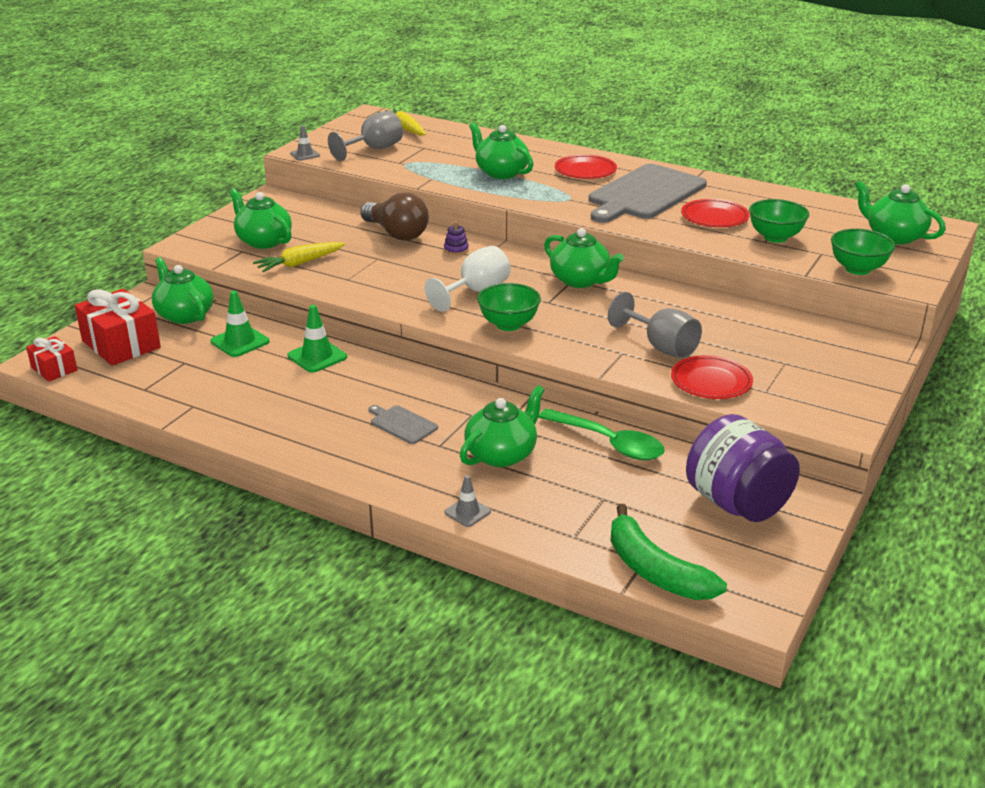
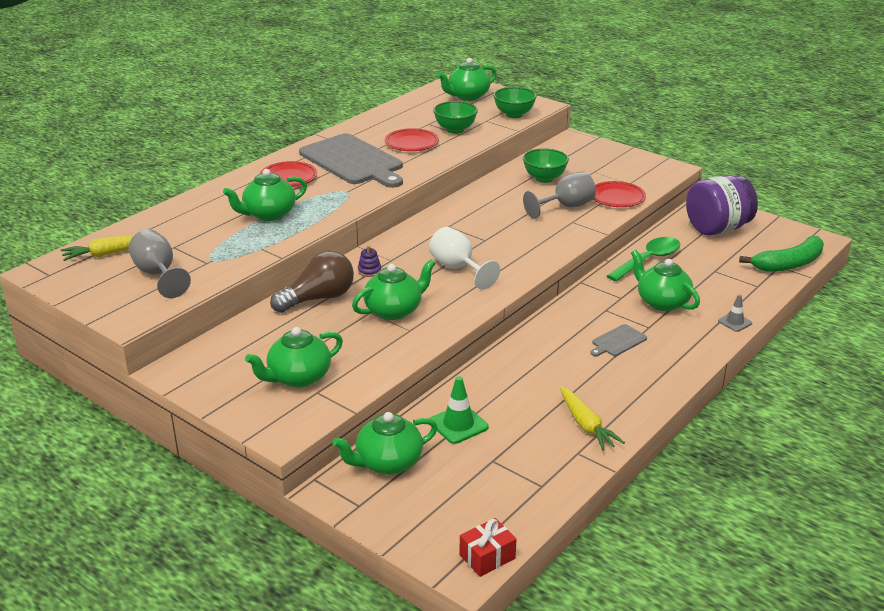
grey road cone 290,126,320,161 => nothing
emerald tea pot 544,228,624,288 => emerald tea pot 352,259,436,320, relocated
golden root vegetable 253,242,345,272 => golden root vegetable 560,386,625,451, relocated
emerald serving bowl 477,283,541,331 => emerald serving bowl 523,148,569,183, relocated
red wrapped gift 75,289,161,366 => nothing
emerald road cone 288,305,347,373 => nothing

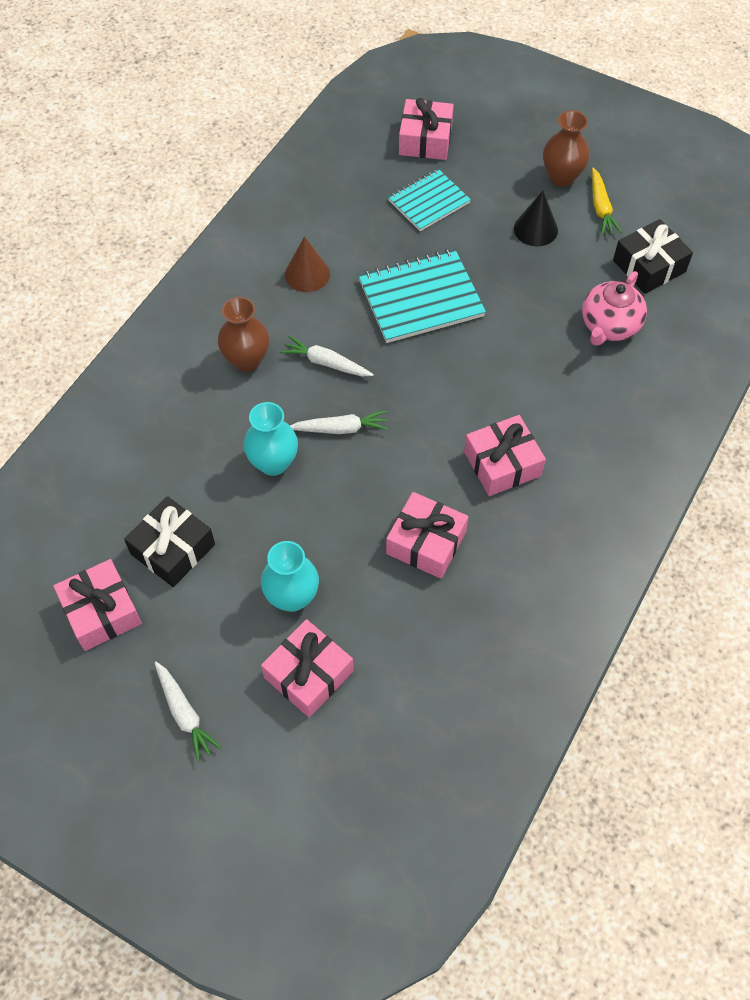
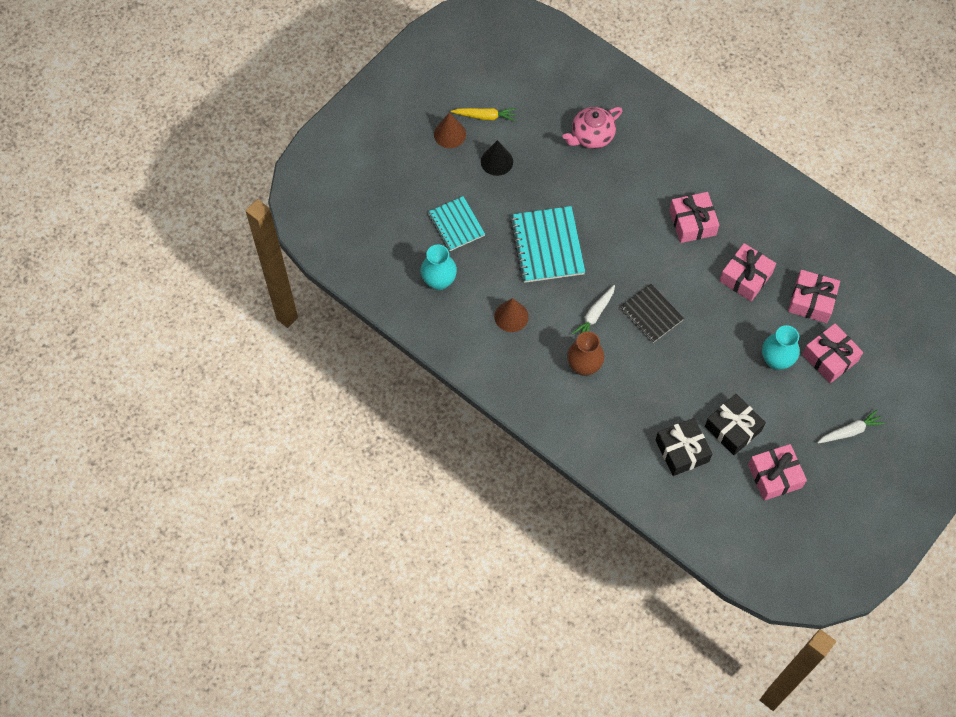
rose-pink wrapped gift 399,98,454,160 => rose-pink wrapped gift 788,270,840,323, relocated
brown vase 543,110,590,187 => brown cone 434,112,466,148
ebony wrapped gift 613,219,693,294 => ebony wrapped gift 656,418,712,476, relocated
rose-pink tea pot 582,271,647,346 => rose-pink tea pot 563,107,622,149, 105 degrees clockwise
turquoise vase 243,402,298,476 => turquoise vase 421,245,457,290, relocated
white root vegetable 290,410,389,434 => ebony notepad 620,284,684,343

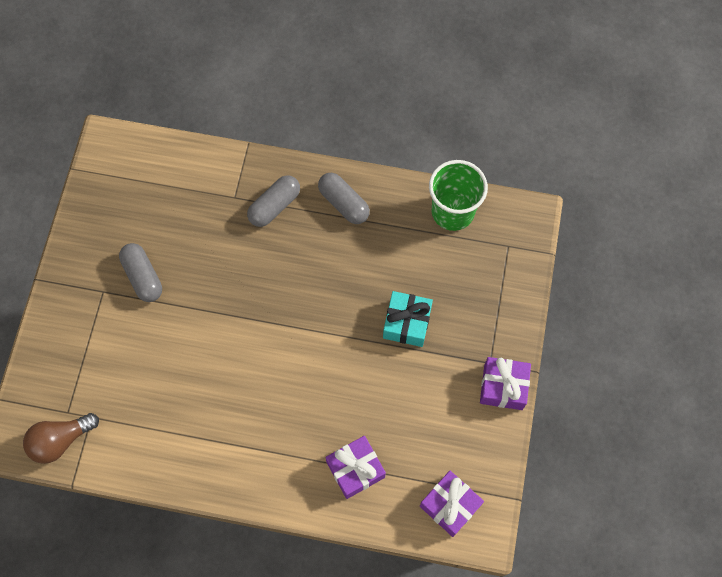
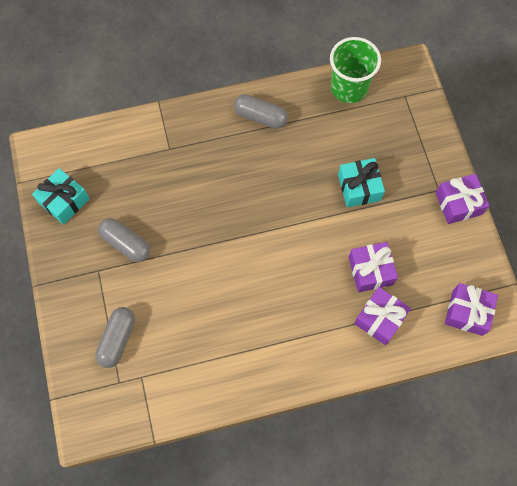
grey pill 247,175,300,227 => grey pill 95,307,135,368, relocated
brown bulb 23,413,99,464 => nothing
nothing => turquoise wrapped gift 32,168,90,225
nothing => royal purple wrapped gift 349,242,398,292

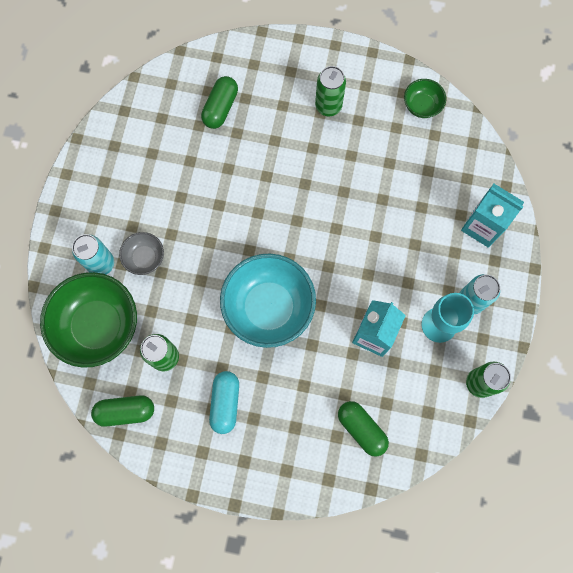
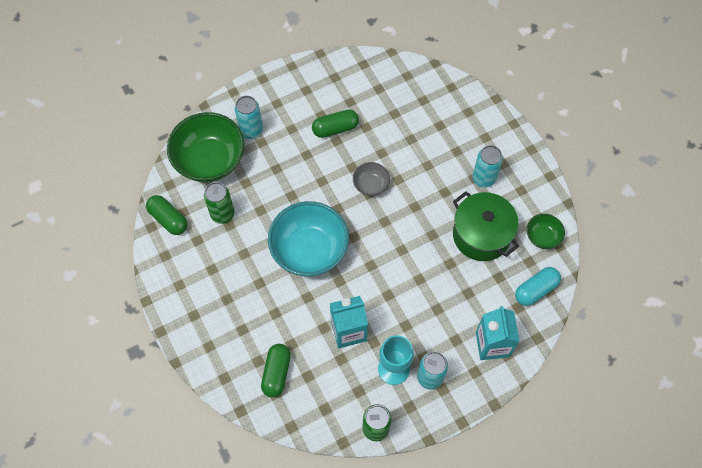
emerald tin 315,66,346,116 => turquoise tin 472,145,503,188
emerald pill 201,76,238,129 => emerald pill 312,109,359,138, relocated
grey serving bowl 119,232,164,275 => grey serving bowl 353,162,390,196, relocated
turquoise pill 209,371,239,434 => turquoise pill 515,267,561,306, relocated
nothing => emerald pot 453,191,519,261

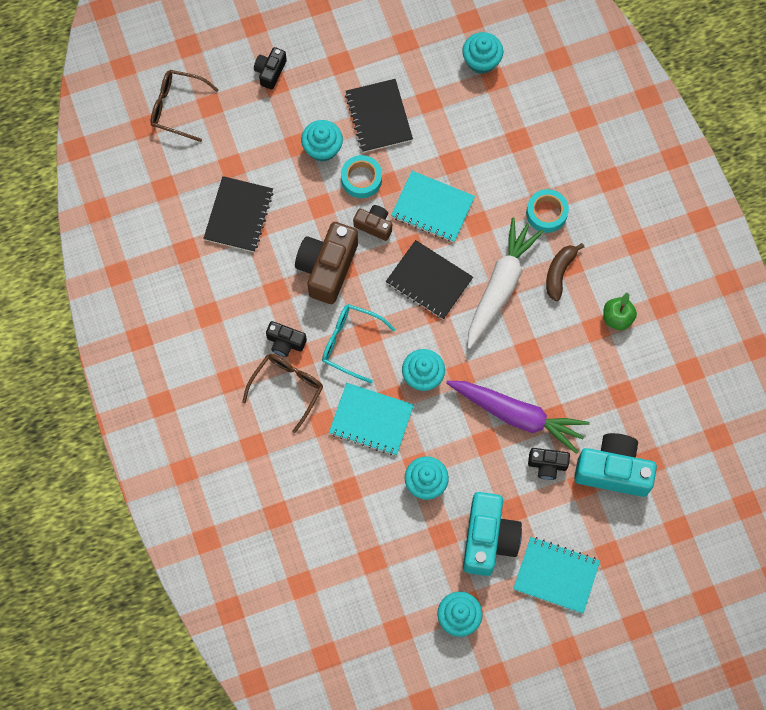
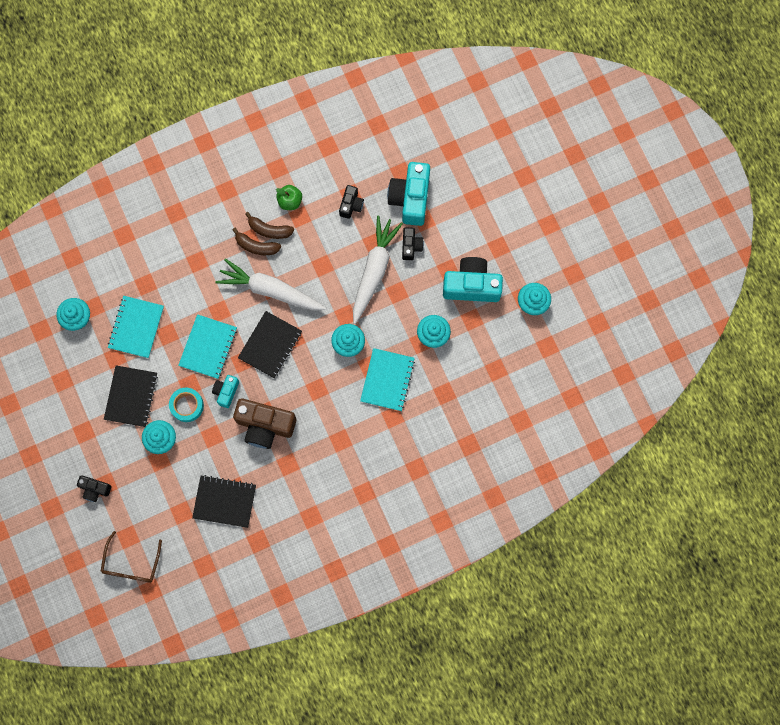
ebony notepad 345,79,413,153 => ebony notepad 104,366,158,427, 60 degrees counterclockwise
turquoise sticky tape 526,189,569,233 => nothing
brown photo camera 353,205,392,241 => turquoise photo camera 212,375,239,408
turquoise eyeglasses 322,304,396,383 => nothing
ebony photo camera 266,321,307,357 => ebony photo camera 339,185,364,219, relocated
brown eyeglasses 242,354,323,433 => nothing
royal purple root vegetable 446,381,590,454 => white root vegetable 353,215,403,324
turquoise notepad 513,537,600,614 => turquoise notepad 108,296,164,358, relocated
nothing => brown banana 245,212,294,239

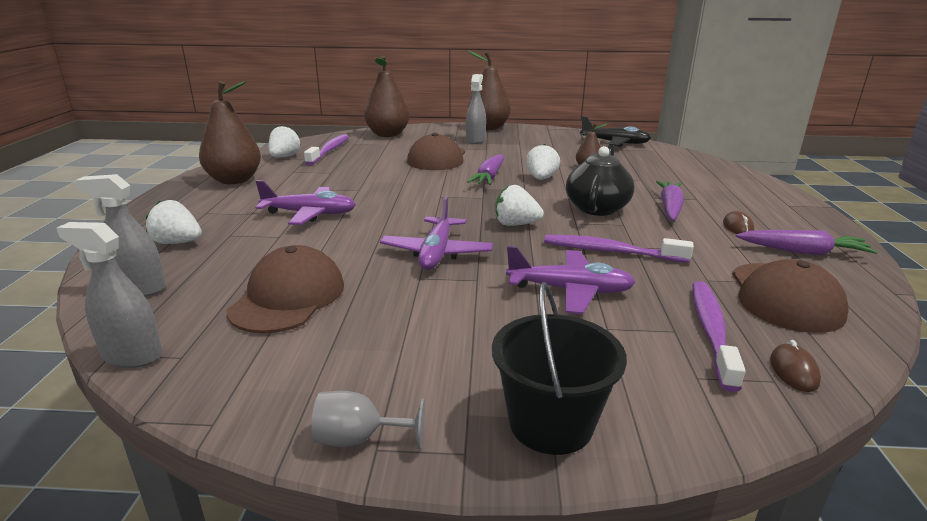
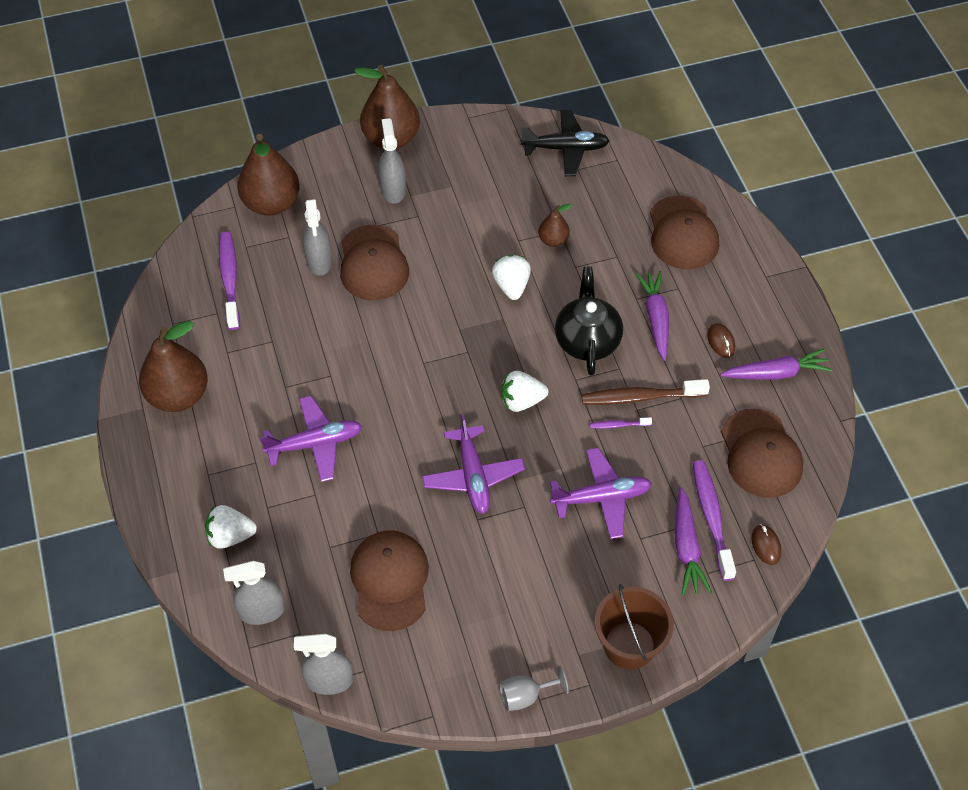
white toy strawberry 269,125,301,157 => nothing
royal purple root vegetable 467,154,504,185 => royal purple root vegetable 675,487,712,595, relocated
royal purple toothbrush 544,235,694,263 => royal purple toothbrush 590,417,652,429, x0.48
ebony pail 492,282,627,455 => brown pail 595,584,674,670
nothing => brown peaked cap 650,196,719,269
nothing => grey spray bottle 303,199,332,276
nothing => brown toothbrush 582,379,710,405

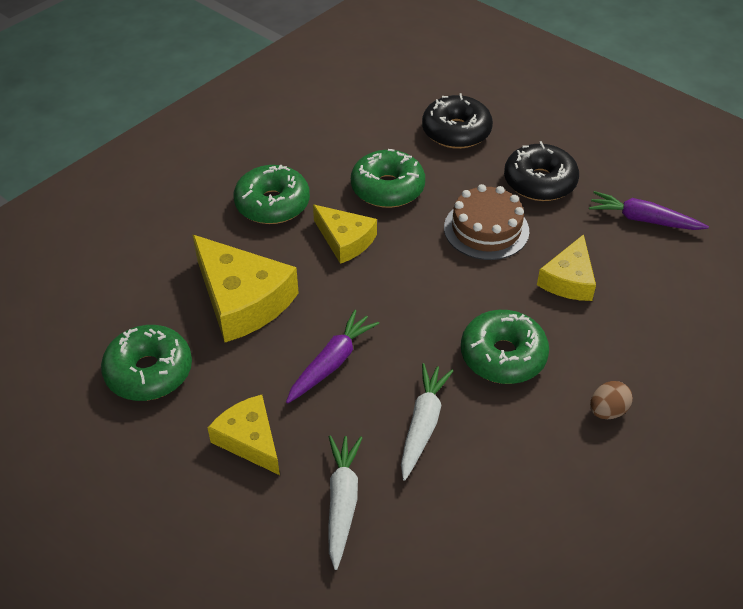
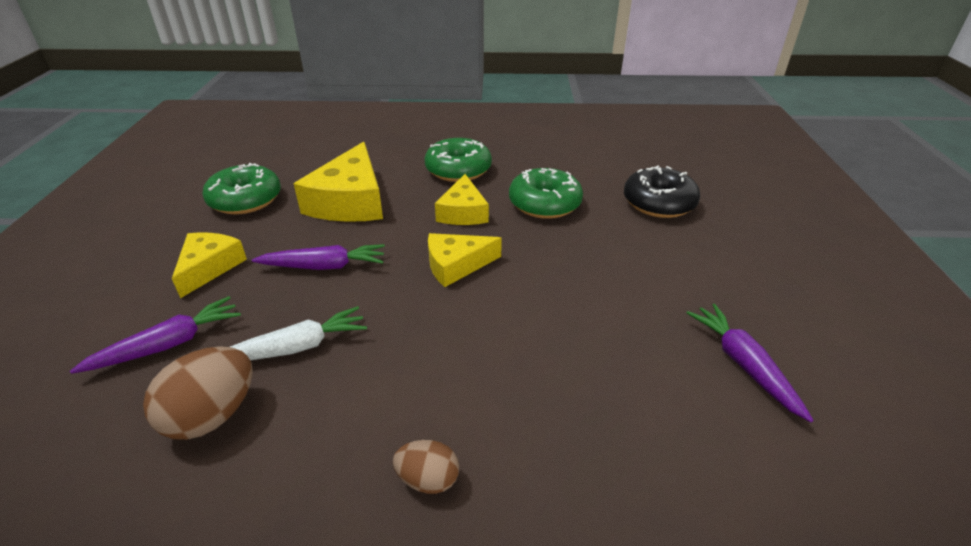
ebony doughnut 504,141,579,201 => nothing
brown cake 444,184,529,260 => nothing
golden piece of cheese 537,234,596,301 => golden piece of cheese 428,233,502,287, relocated
emerald doughnut 461,310,549,384 => nothing
white root vegetable 328,435,363,570 => royal purple root vegetable 70,296,241,374
nothing => brown toy egg 143,346,253,440

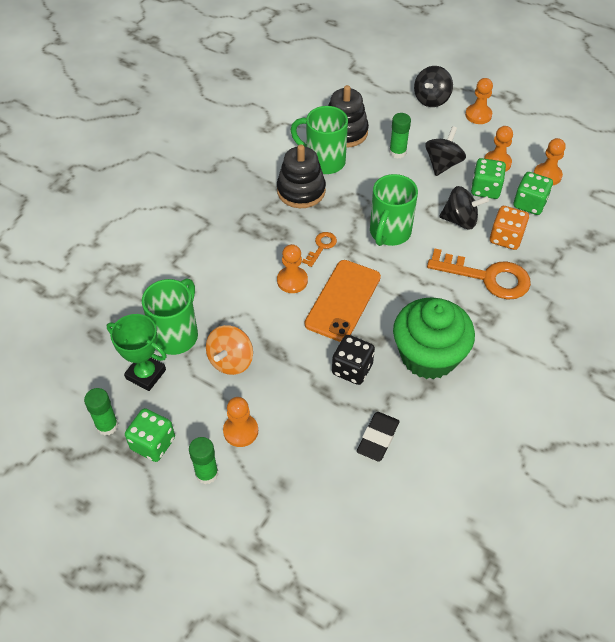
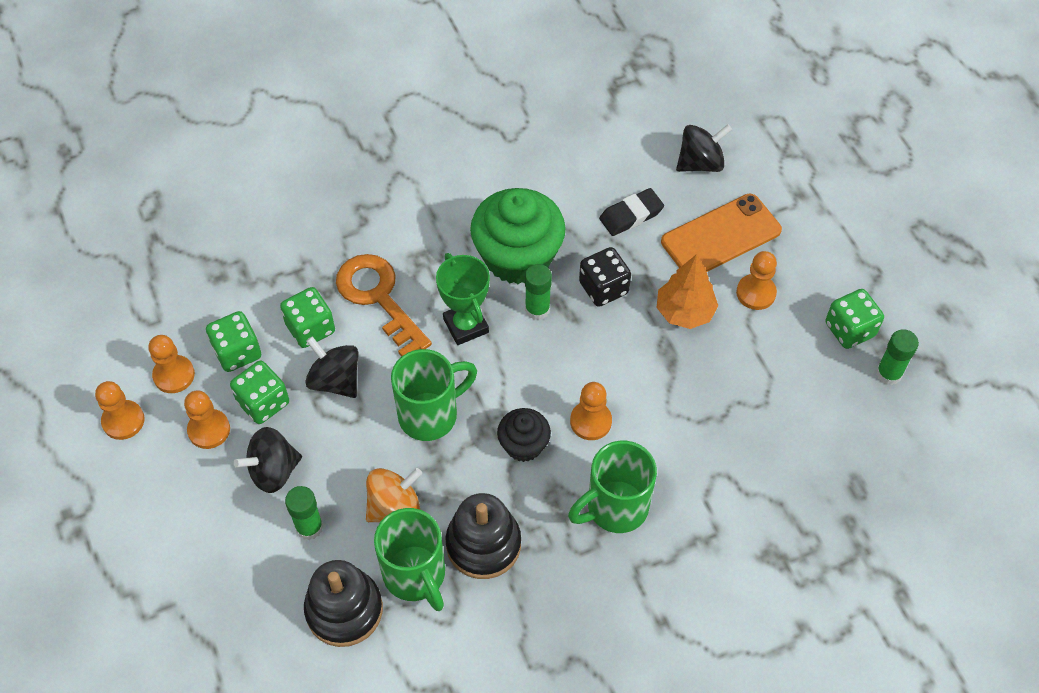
ebony spinning top 414,66,453,107 => ebony spinning top 676,124,732,172, relocated
orange-coloured pawn 465,78,493,124 => orange-coloured pawn 95,381,145,440, relocated
orange-coloured game die 490,206,529,250 => emerald game die 280,287,335,348
orange-coloured door key 302,232,337,267 => ebony muffin 497,408,551,462
orange-coloured mobile phone 305,260,381,342 => orange-coloured mobile phone 661,194,782,272, relocated
emerald tea mug 142,278,198,355 => emerald tea mug 568,441,657,533, relocated
emerald prize cup 107,314,167,391 => emerald prize cup 436,253,490,345, relocated
orange-coloured spinning top 206,325,253,375 => orange-coloured spinning top 366,468,422,522, relocated
emerald glue stick 189,437,218,484 => emerald glue stick 525,264,552,320, relocated
nothing => orange-coloured fir tree 657,254,718,329

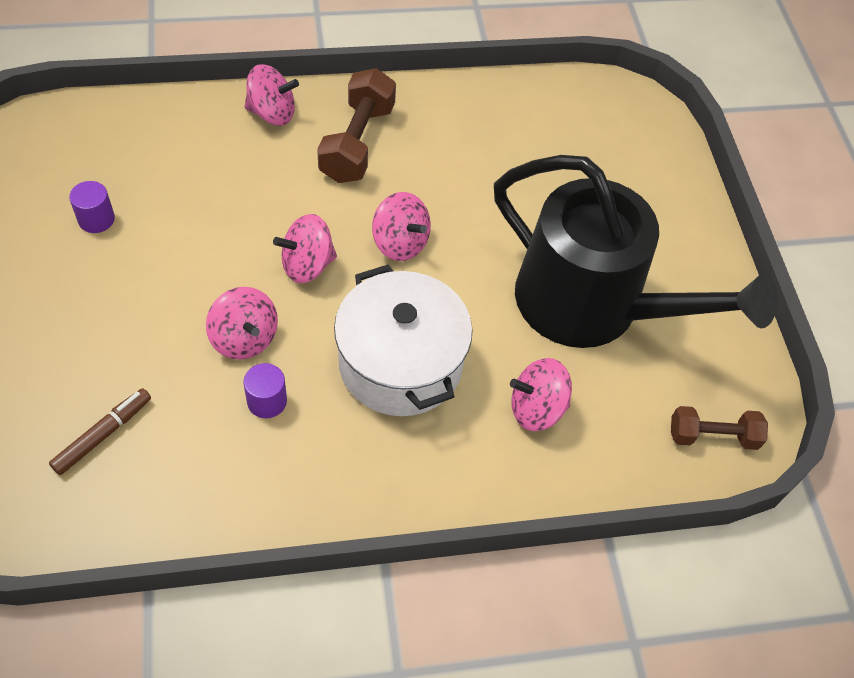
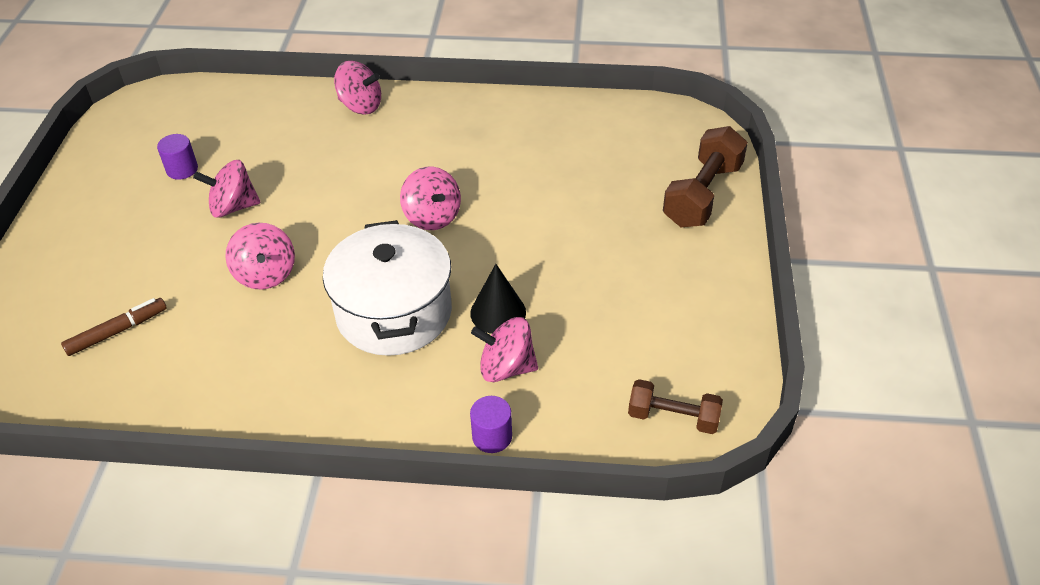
brown free weight 317,68,396,183 => brown free weight 663,126,748,227, relocated
ebony watering can 494,155,778,348 => nothing
rose-pink spinning top 273,214,337,283 => rose-pink spinning top 193,160,261,218, relocated
royal purple cylinder 243,363,287,418 => royal purple cylinder 470,396,512,453, relocated
nothing => ebony cone 470,264,526,334

